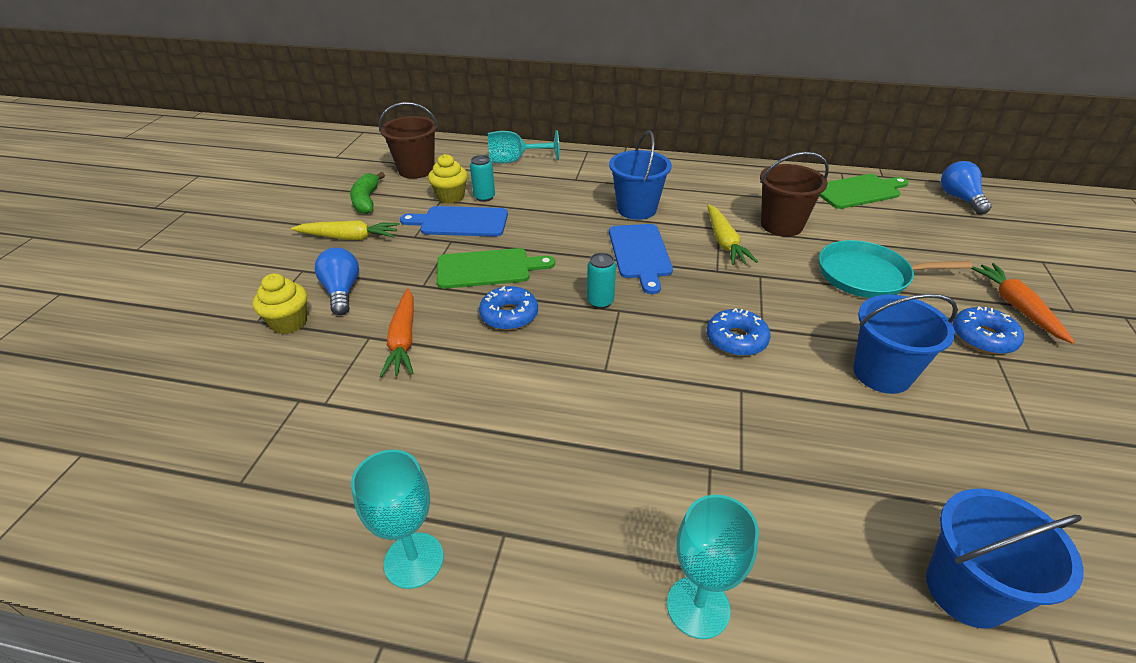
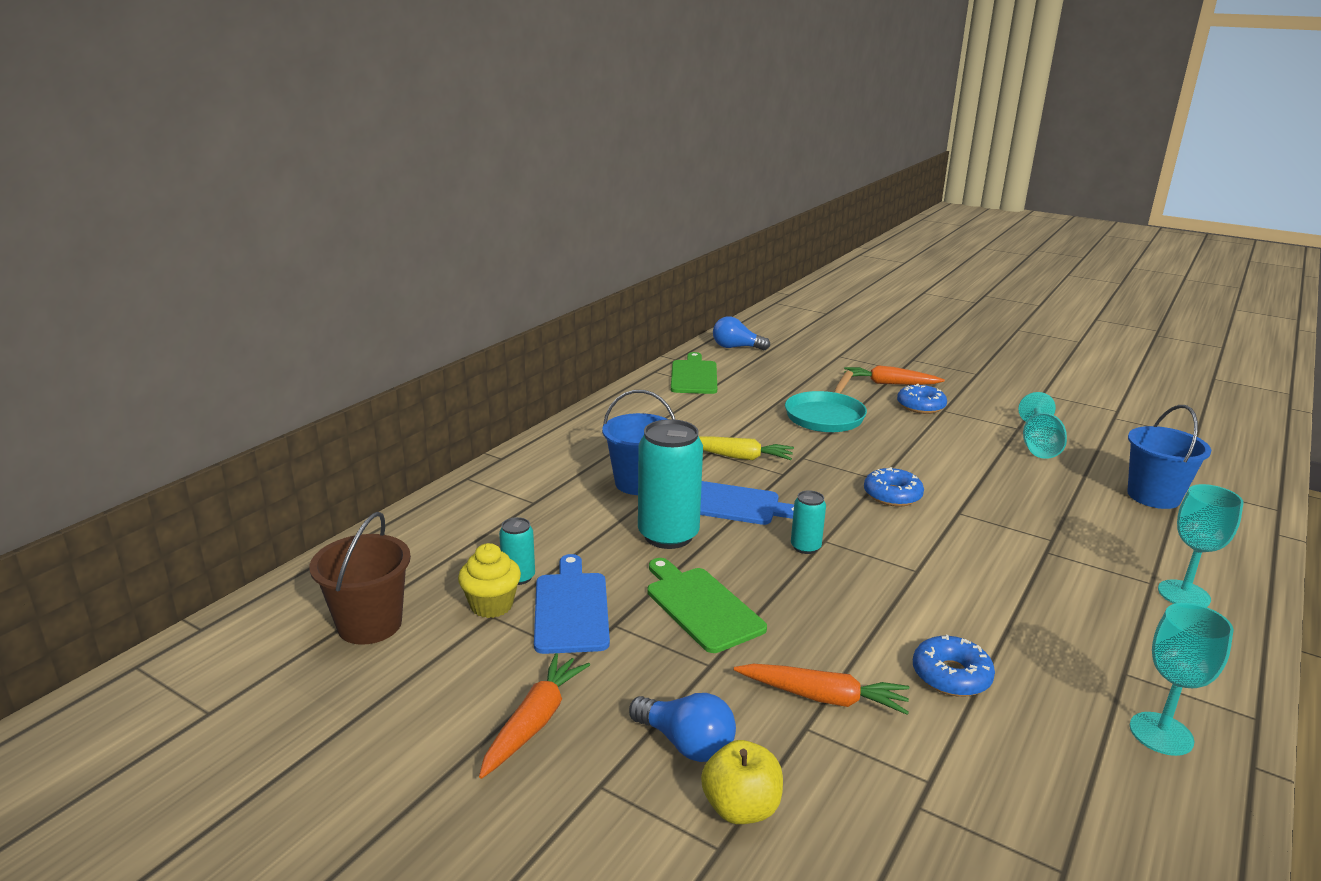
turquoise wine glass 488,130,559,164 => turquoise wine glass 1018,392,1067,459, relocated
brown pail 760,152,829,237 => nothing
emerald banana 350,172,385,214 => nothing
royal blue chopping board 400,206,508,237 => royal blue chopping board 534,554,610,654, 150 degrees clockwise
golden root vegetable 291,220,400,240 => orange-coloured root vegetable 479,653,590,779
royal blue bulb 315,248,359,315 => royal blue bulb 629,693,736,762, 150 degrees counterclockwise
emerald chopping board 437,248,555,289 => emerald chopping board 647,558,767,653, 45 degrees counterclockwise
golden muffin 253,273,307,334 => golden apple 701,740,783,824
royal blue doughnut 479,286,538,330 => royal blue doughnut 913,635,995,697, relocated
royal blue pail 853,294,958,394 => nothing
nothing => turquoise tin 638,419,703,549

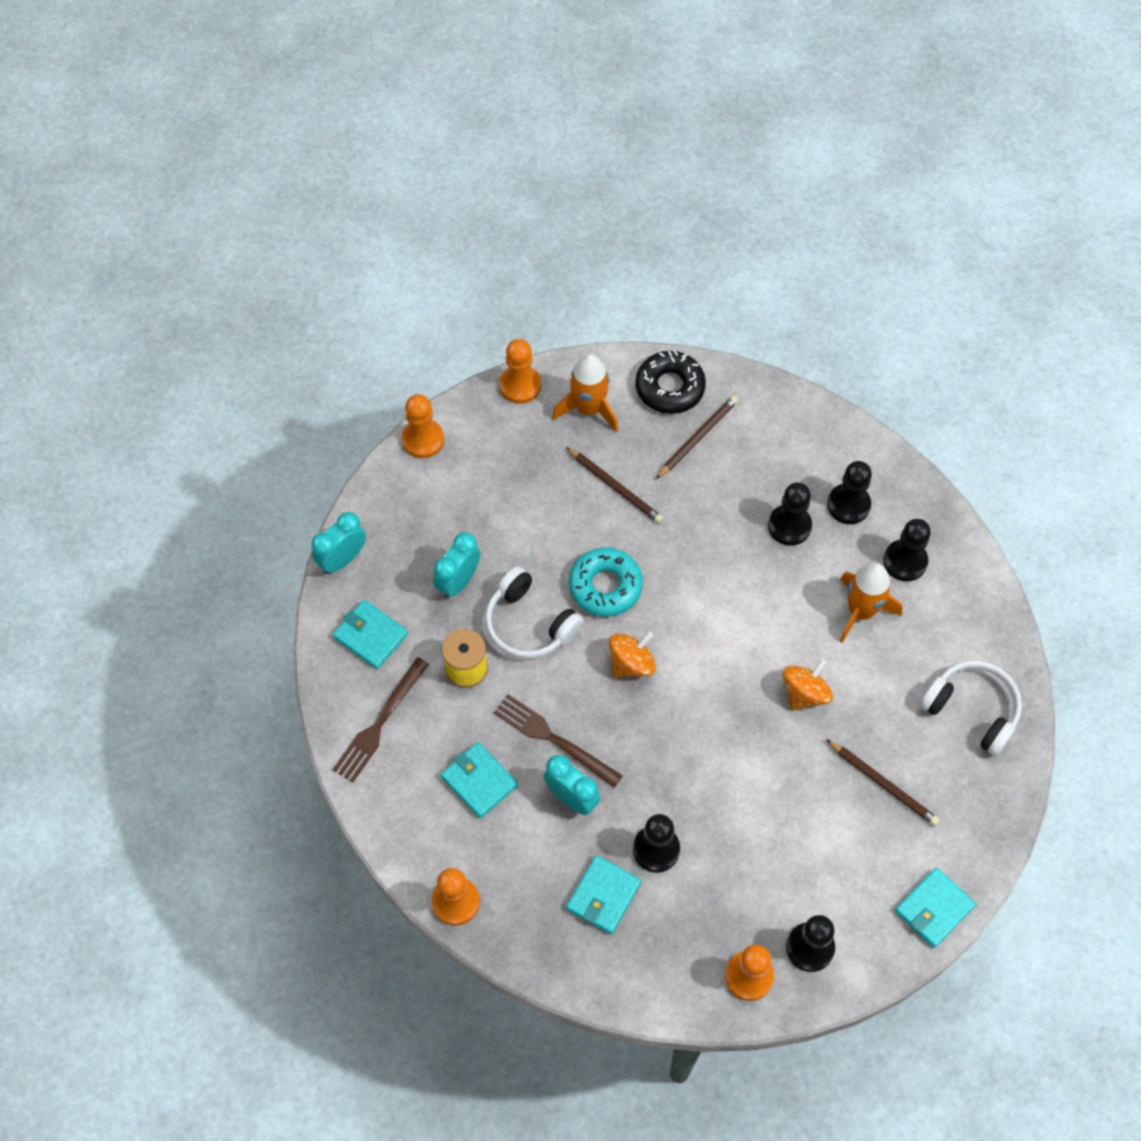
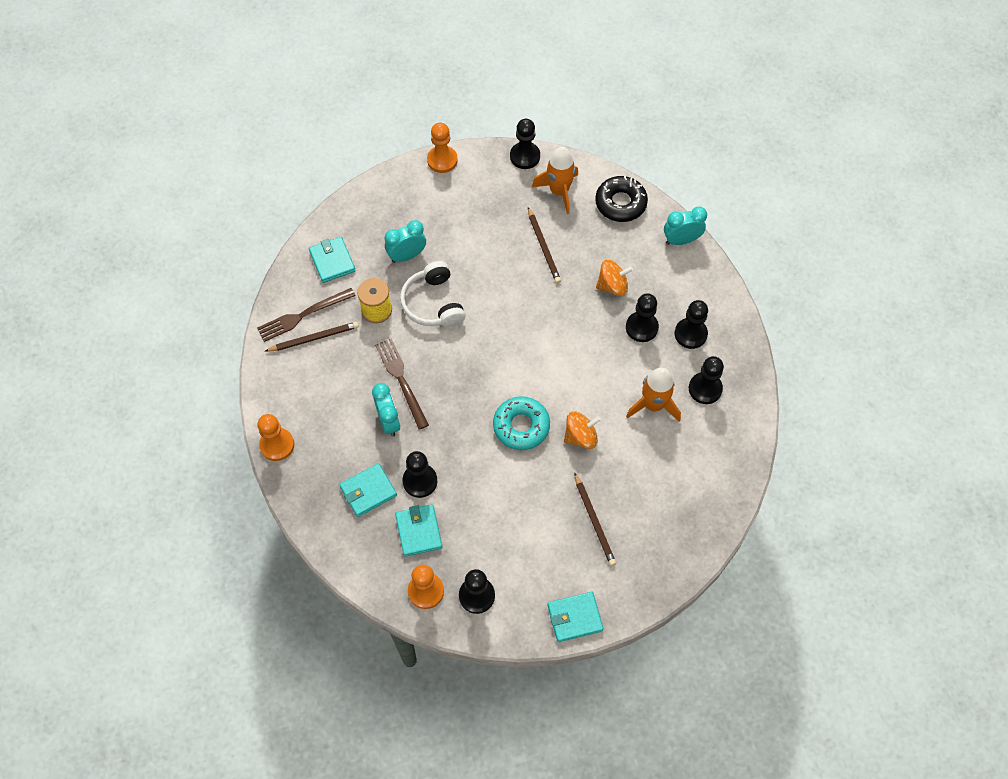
orange-coloured pawn 499,339,541,404 => ebony pawn 510,119,540,169
brown lead pencil 656,395,738,479 => brown lead pencil 265,322,359,352, relocated
turquoise clock 312,512,366,574 => turquoise clock 664,207,707,245, relocated
turquoise doughnut 569,547,643,617 => turquoise doughnut 493,396,550,450, relocated
orange-coloured spinning top 609,631,656,678 => orange-coloured spinning top 596,260,633,296, relocated
white headset 920,661,1022,756 => nothing
turquoise wallet 441,742,518,818 => turquoise wallet 395,504,442,557, relocated

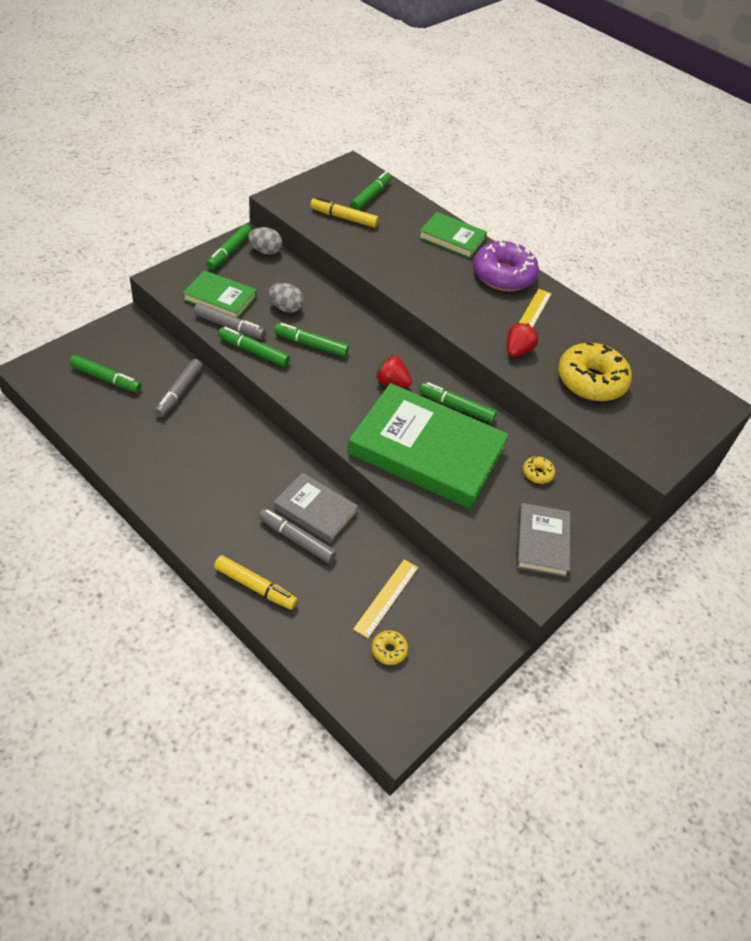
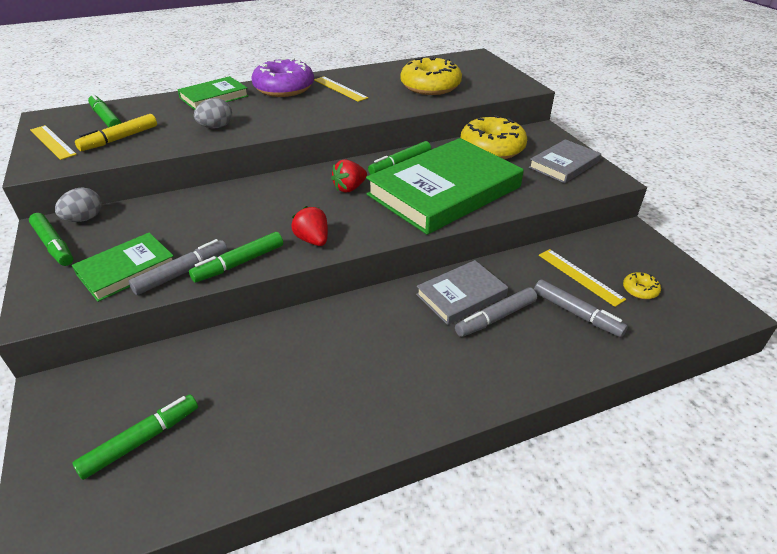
grey toy egg 269,283,304,313 => grey toy egg 194,98,232,128, relocated
emerald marker pen 274,323,349,357 => nothing
red toy strawberry 507,323,539,357 => red toy strawberry 291,206,328,246, relocated
grey marker pen 154,359,203,417 => grey marker pen 534,279,628,337, relocated
golden doughnut 523,456,555,484 => golden doughnut 461,115,527,159, x2.35
grey book 516,503,570,577 => grey book 529,139,601,183, 75 degrees counterclockwise
golden marker pen 214,555,298,610 => nothing
nothing => golden measuring stick 30,125,77,160

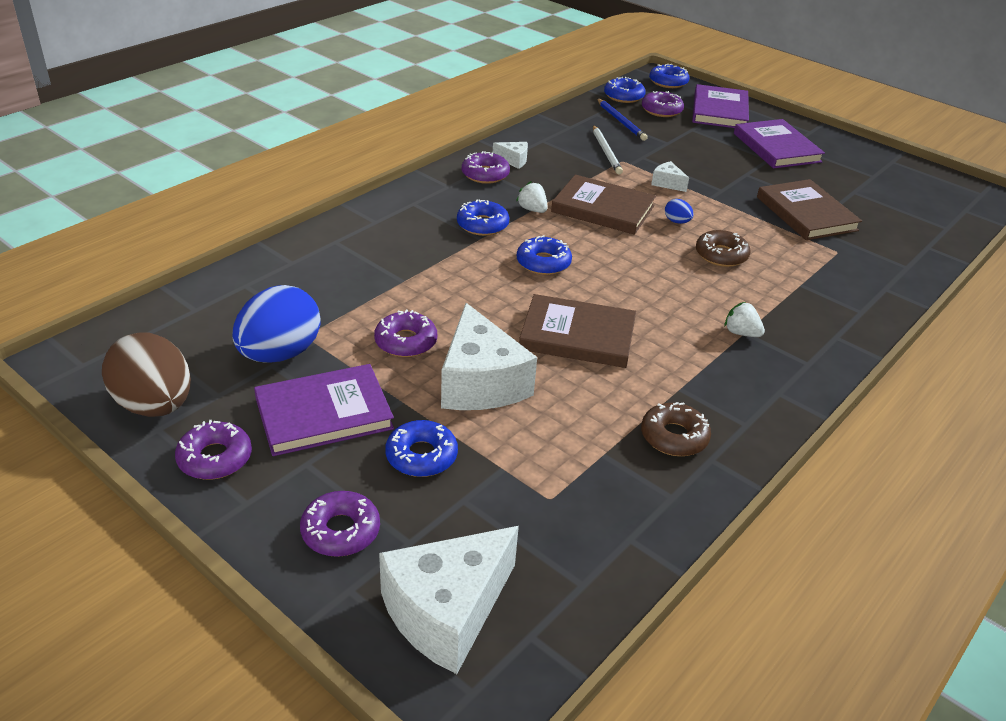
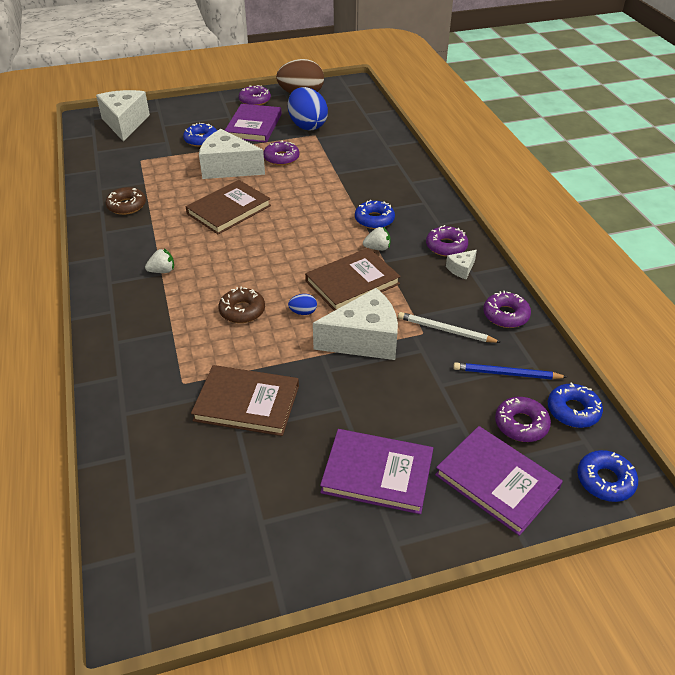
white piece of cheese 651,161,689,192 => white piece of cheese 313,288,398,360, x2.28
royal blue doughnut 517,235,572,275 => nothing
royal purple doughnut 300,491,380,557 => royal purple doughnut 483,291,531,328, relocated

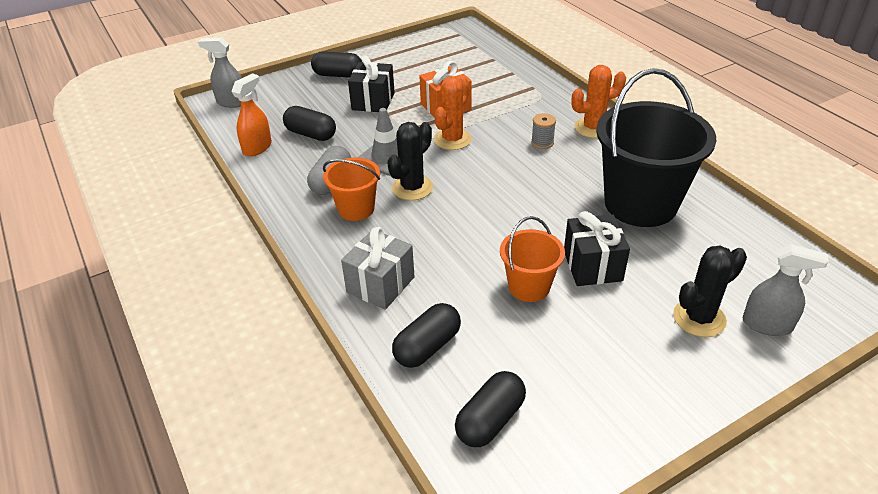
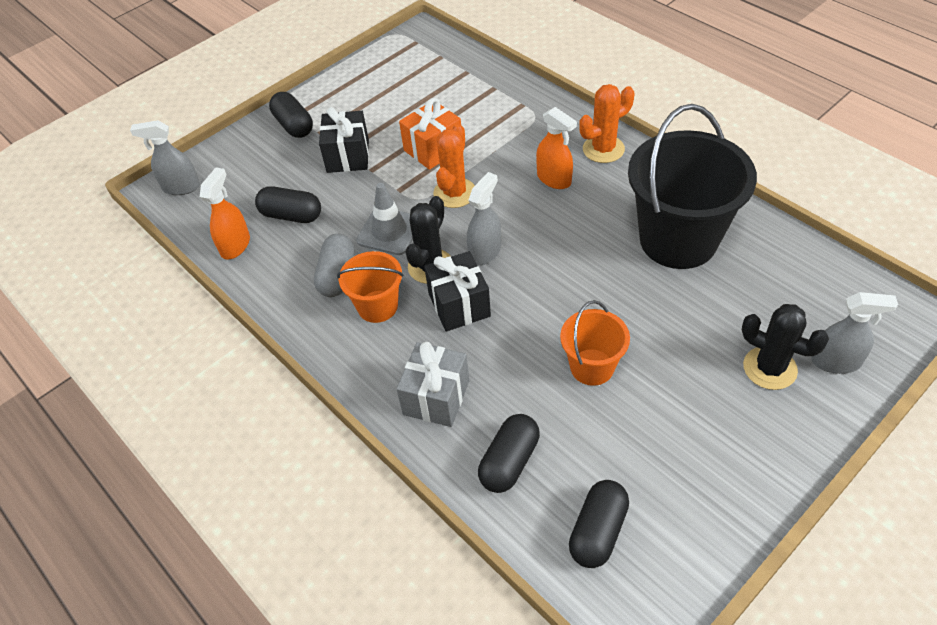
ebony pill 311,51,362,78 => ebony pill 269,92,313,138, 60 degrees clockwise
grey spool 531,113,556,149 => orange-coloured spray bottle 536,107,577,189
ebony wrapped gift 564,211,630,286 => ebony wrapped gift 424,251,491,332, relocated
ebony cactus 673,245,747,337 => ebony cactus 742,304,829,390, 75 degrees clockwise
nothing => grey spray bottle 467,172,501,265

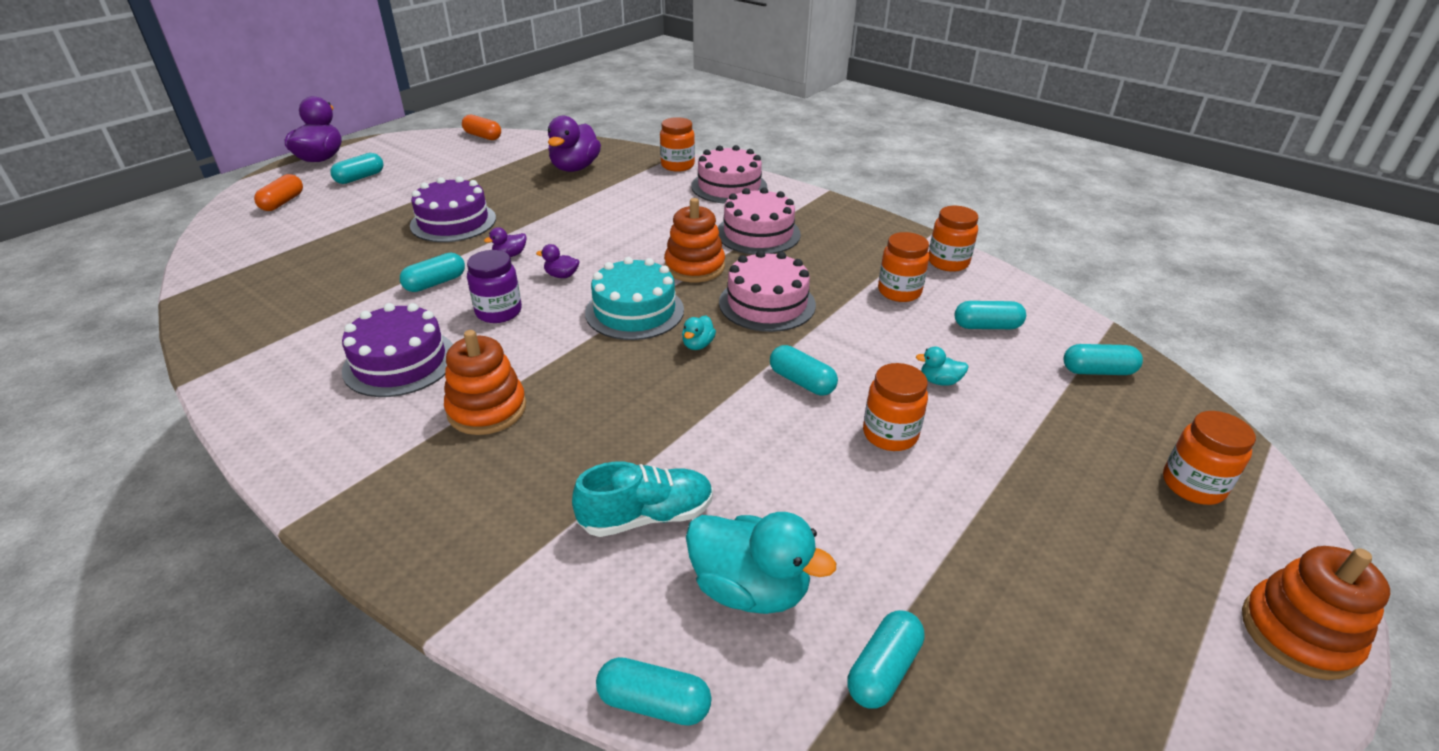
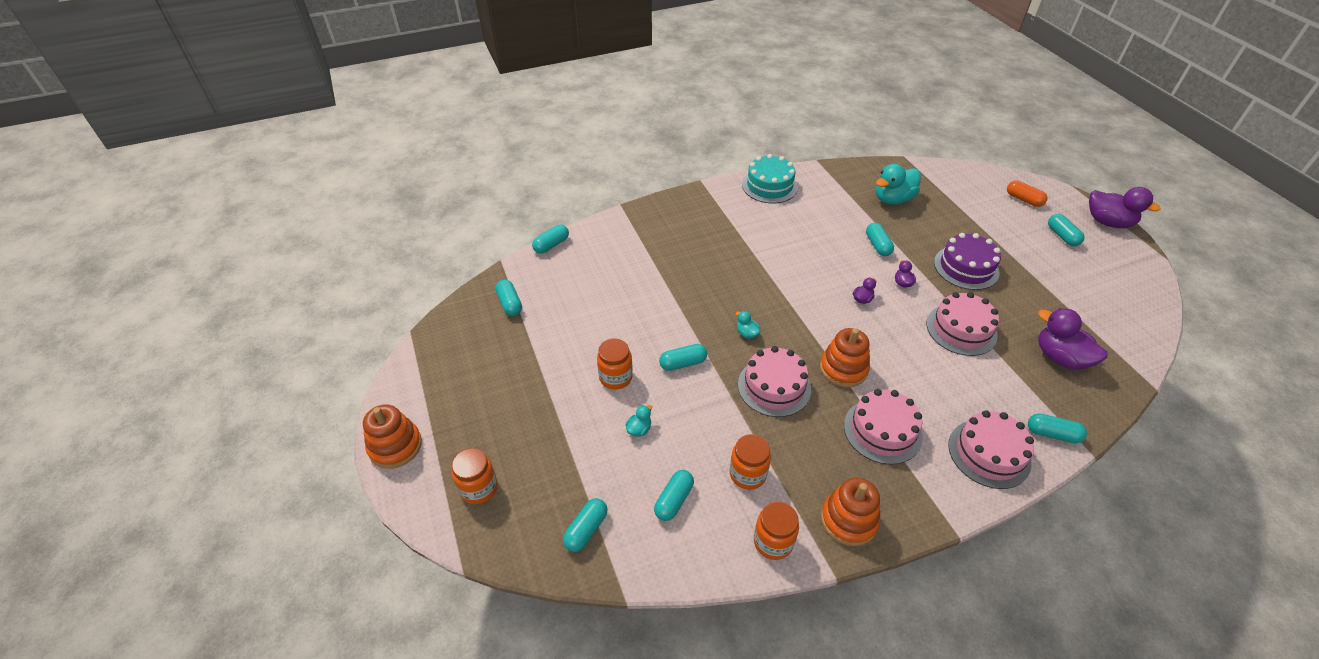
orange-coloured pill 462,115,501,140 => nothing
orange-coloured jar 660,117,695,172 => turquoise pill 1028,413,1087,443
royal purple jar 467,250,522,323 => nothing
turquoise cake 585,257,684,340 => turquoise cake 742,154,798,203, relocated
royal purple cake 342,303,453,397 => nothing
orange-coloured stacking rings 444,330,526,435 => orange-coloured stacking rings 821,478,880,546, relocated
turquoise sneaker 572,462,713,537 => nothing
turquoise toy duck 686,512,836,614 => turquoise toy duck 876,164,921,204, relocated
nothing => rose-pink cake 927,292,999,356

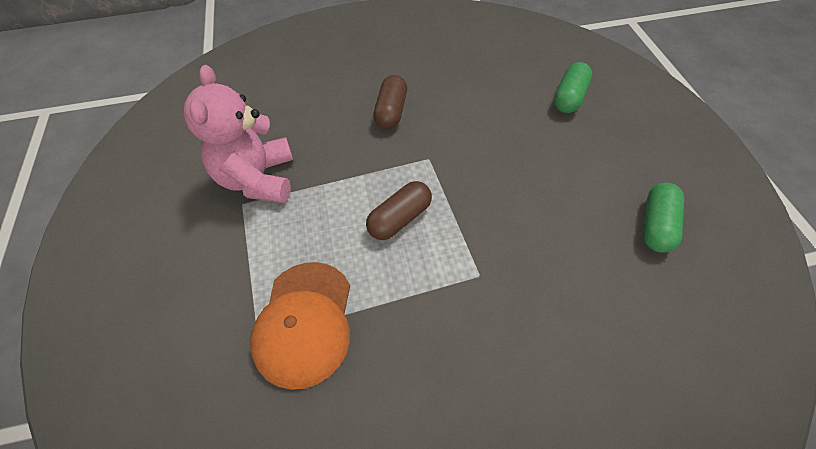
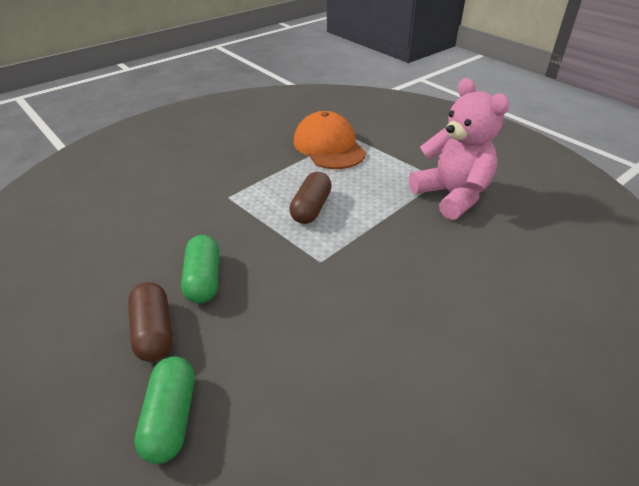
brown pill 374,75,407,129 => brown pill 128,282,173,362, relocated
emerald pill 643,183,684,253 => emerald pill 181,235,219,303, relocated

